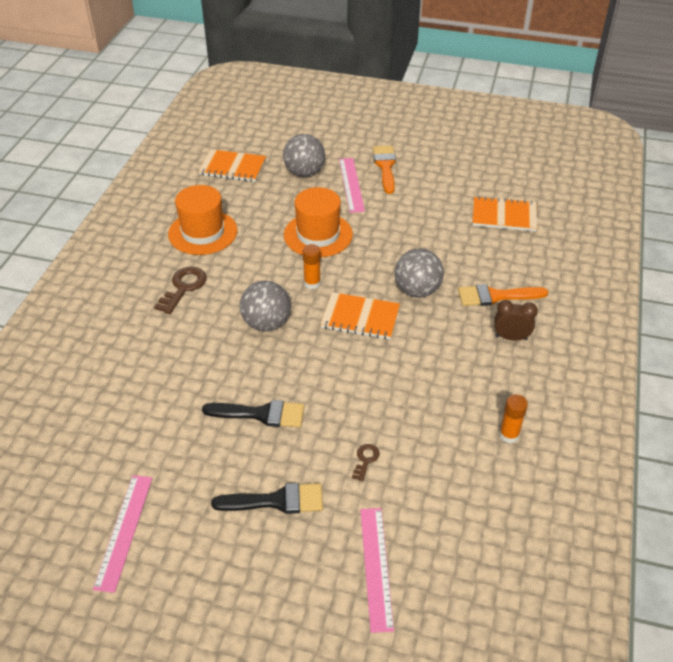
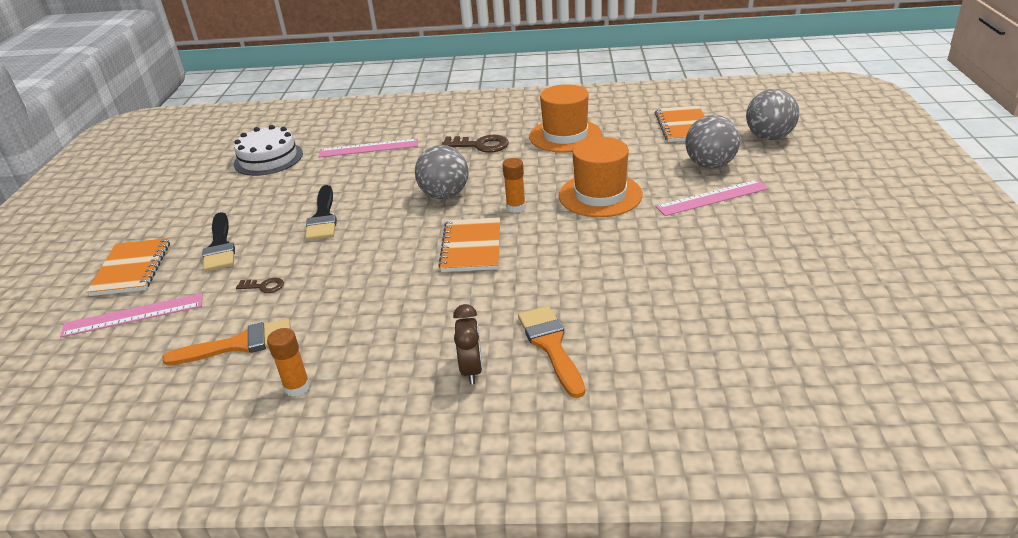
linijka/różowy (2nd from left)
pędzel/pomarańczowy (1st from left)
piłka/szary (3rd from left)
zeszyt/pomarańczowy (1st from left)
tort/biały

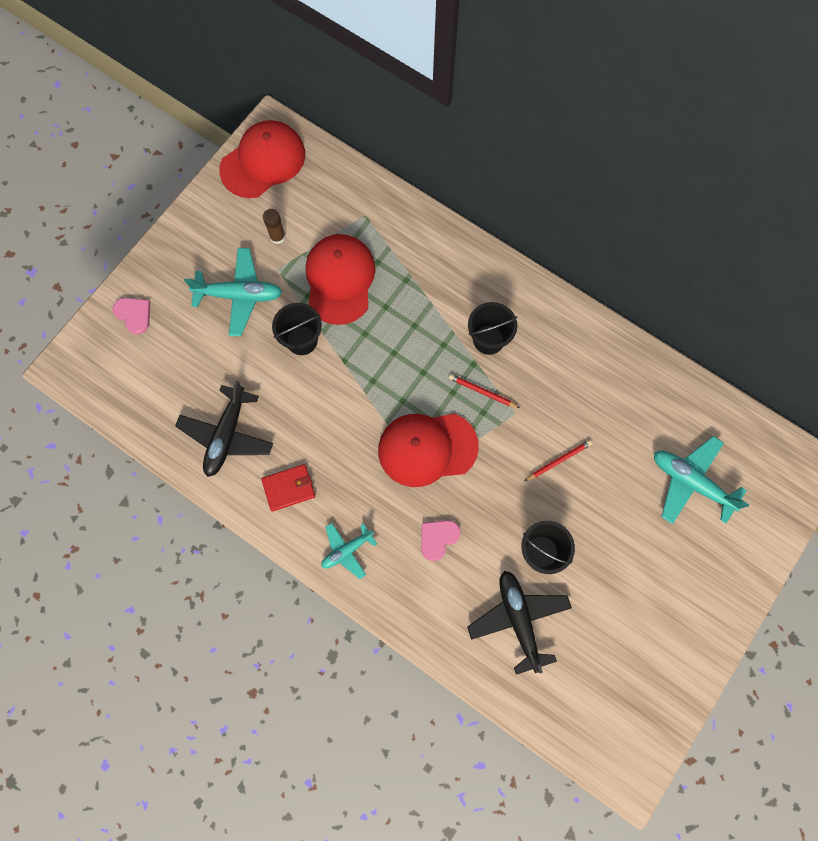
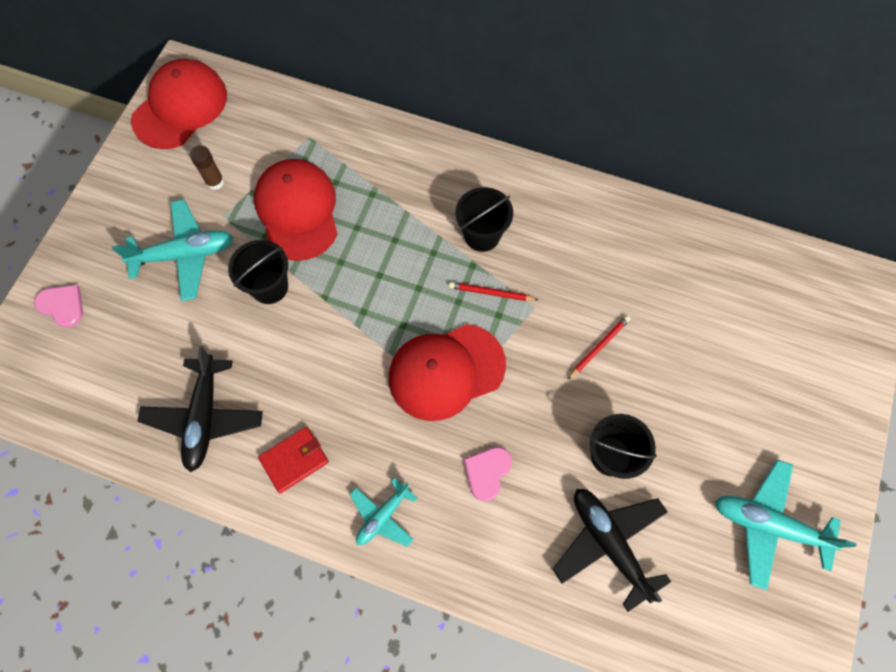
samolot/turkusowy (3rd from left)

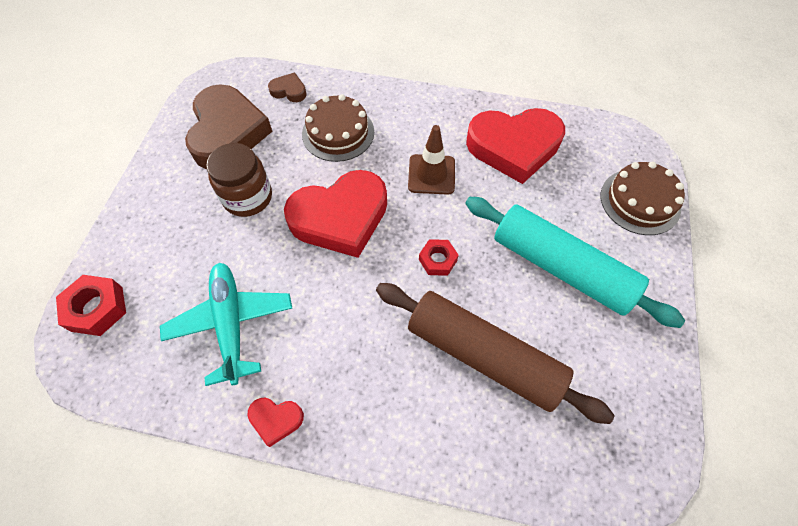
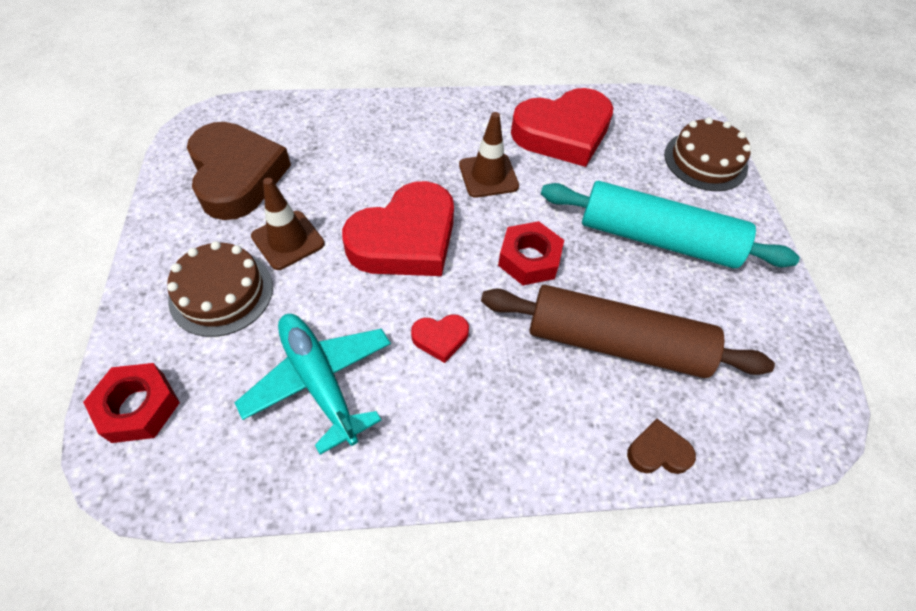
pachołek/brązowy (1st from left)
serce/czerwony (2nd from left)
serce/brązowy (2nd from left)
tort/brązowy (1st from left)
nakrętka/czerwony (2nd from left)

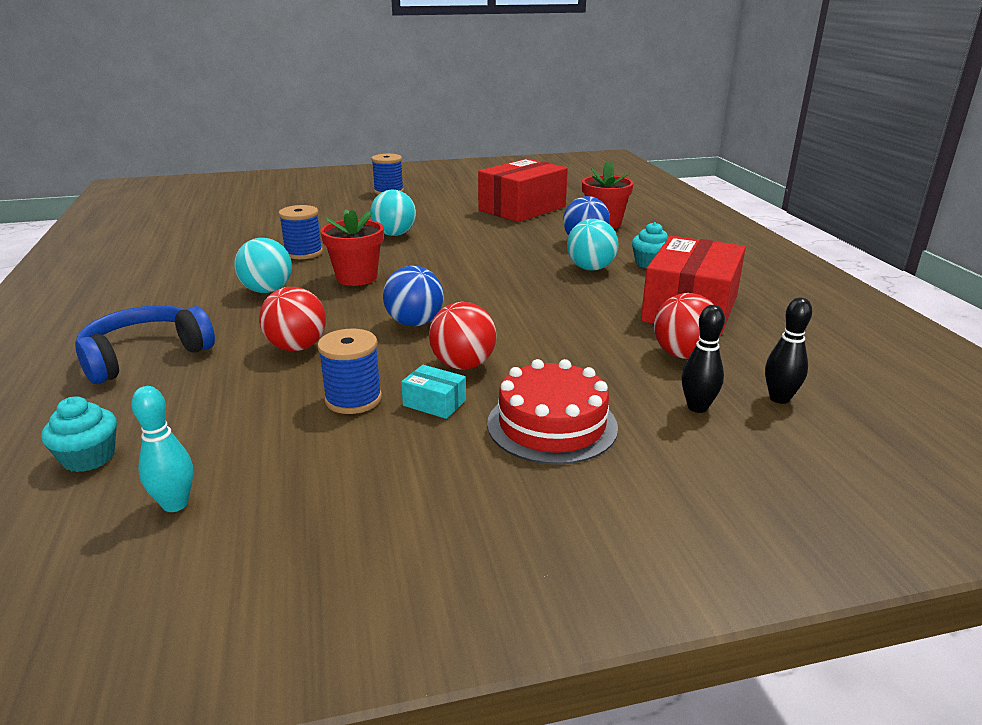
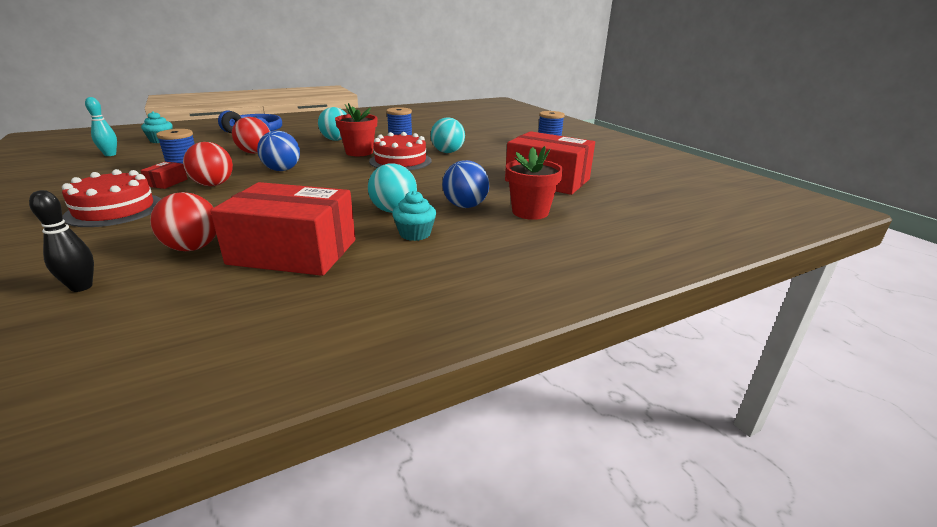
pudełko/czerwony (1st from left)
kręgiel/czarny (1st from left in the first image)
tort/czerwony (2nd from left)

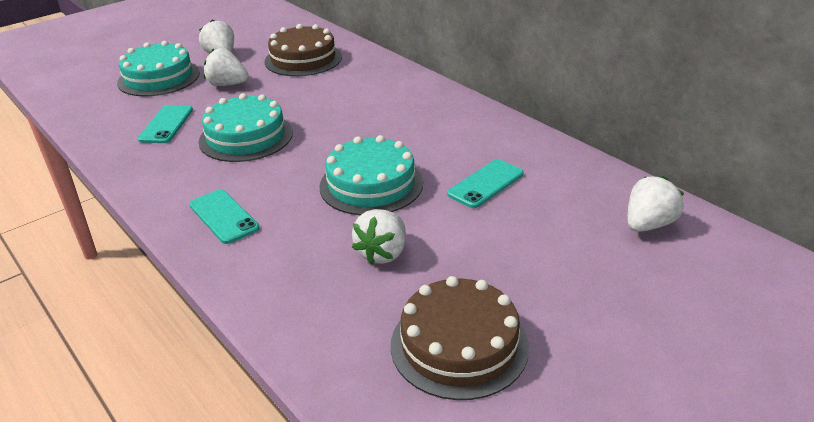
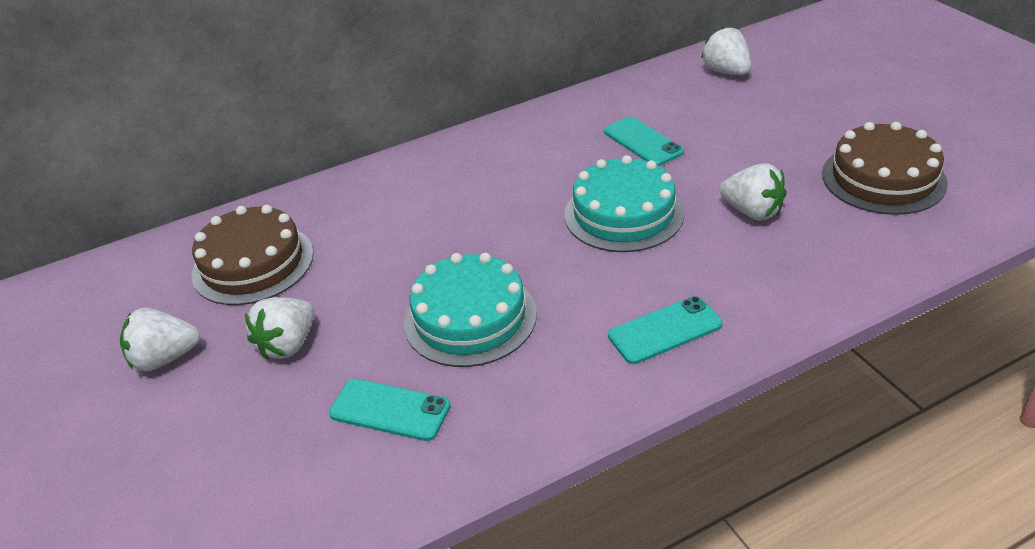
tort/turkusowy (1st from left in the first image)

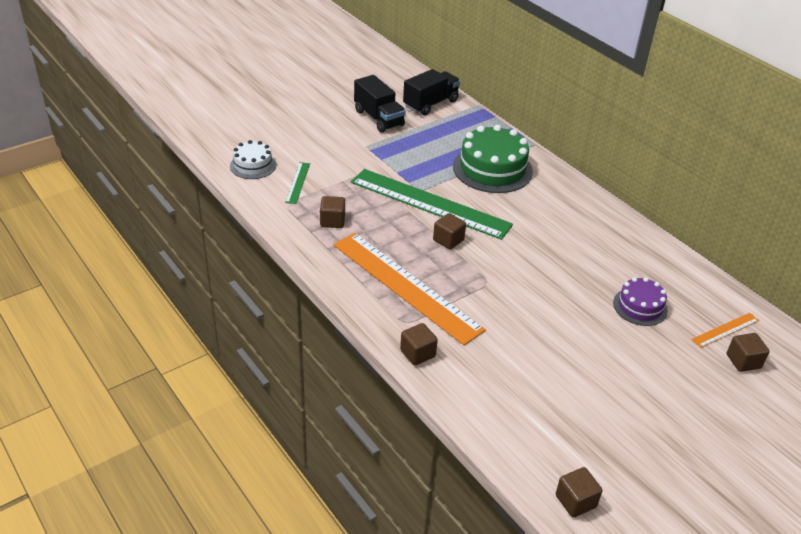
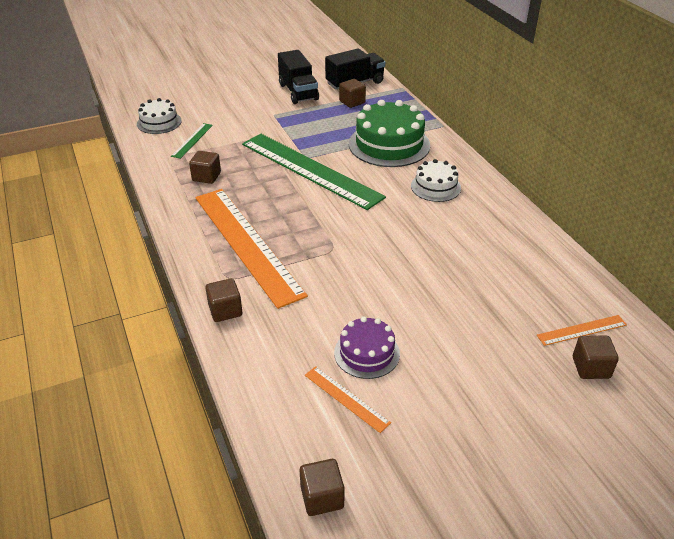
sześcian/brązowy (4th from left)
tort/fioletowy
linijka/pomarańczowy (2nd from left)
tort/biały (2nd from left)

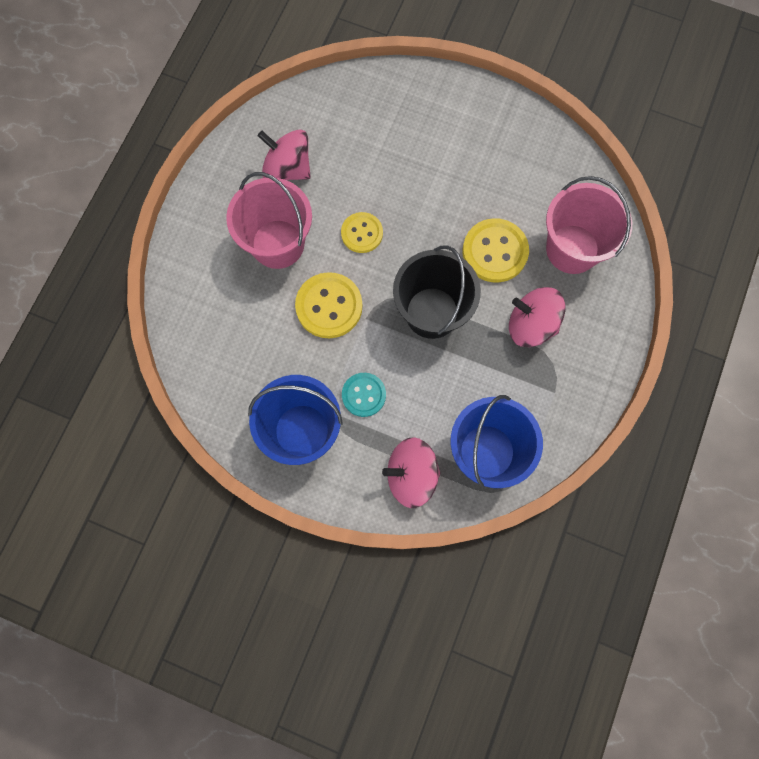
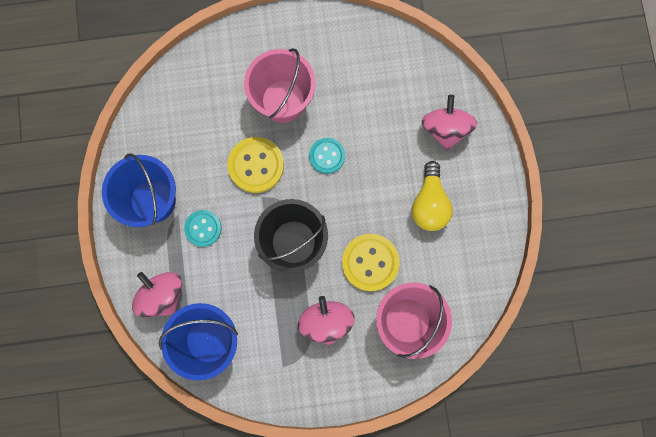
bączek/różowy (3rd from left)
guzik/turkusowy (2nd from left)
żarówka/żółty

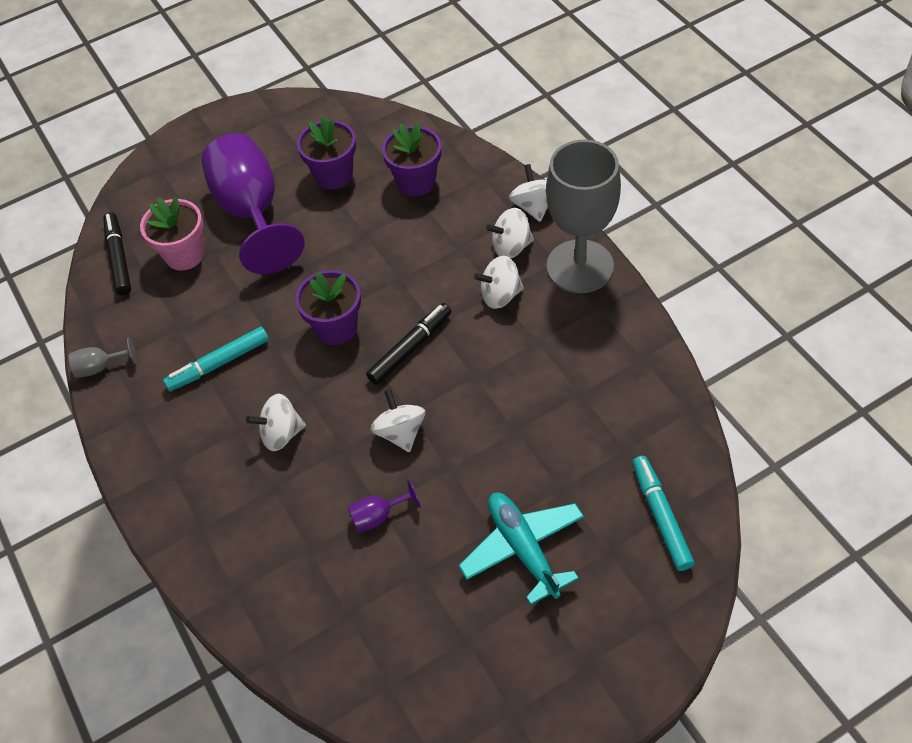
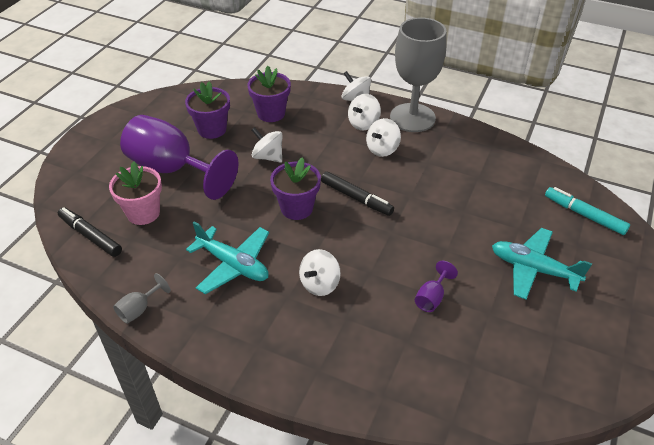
samolot/turkusowy (1st from left)
flamaster/czarny (2nd from left)
bączek/biały (1st from left)

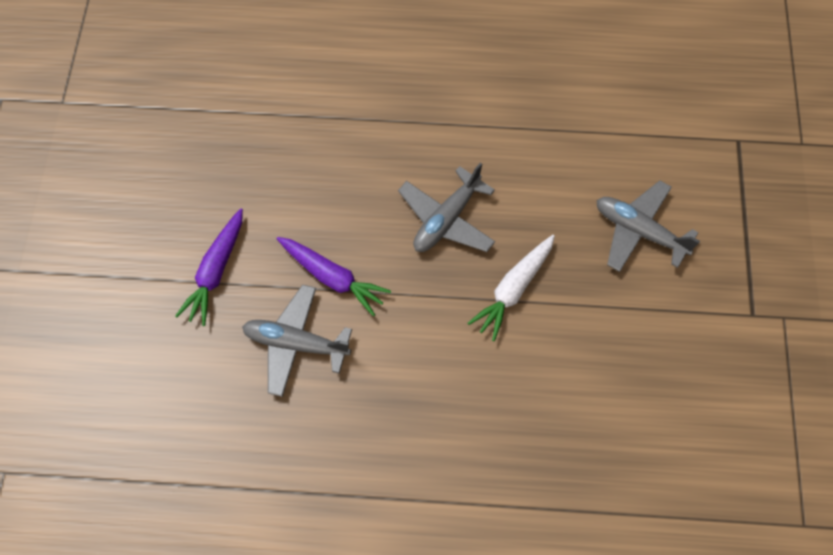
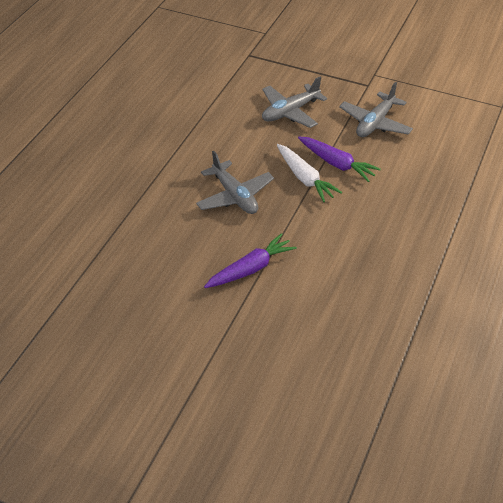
marchewka/fioletowy (2nd from left)
samolot/szary (3rd from left)

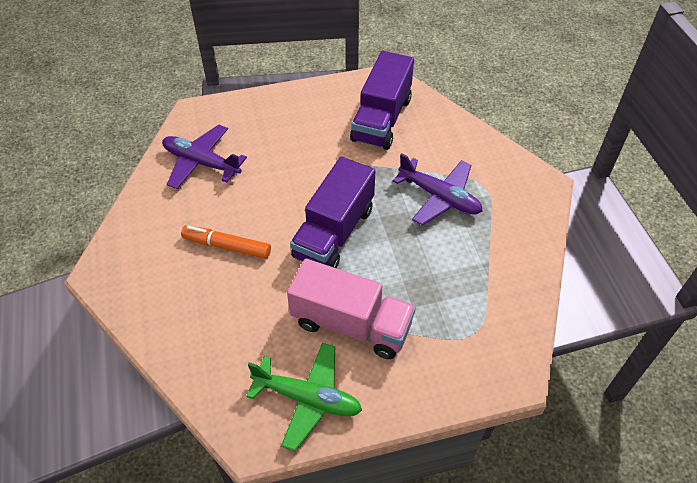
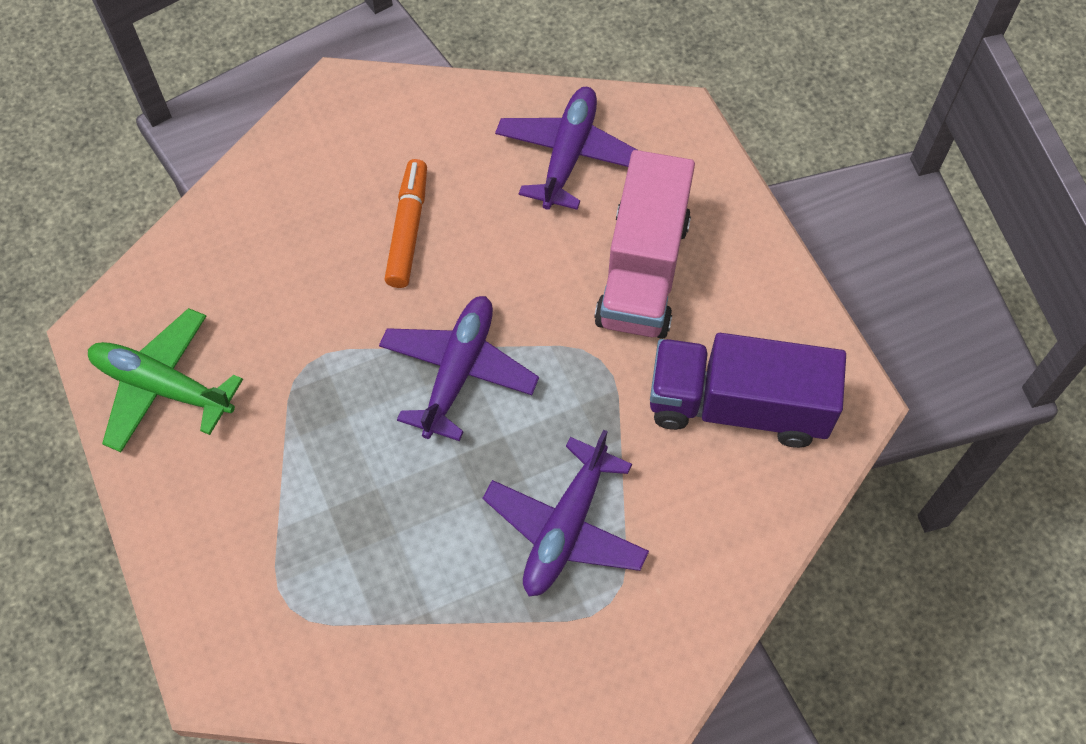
samolot/zielony
ciężarówka/różowy
samolot/fioletowy (1st from left)

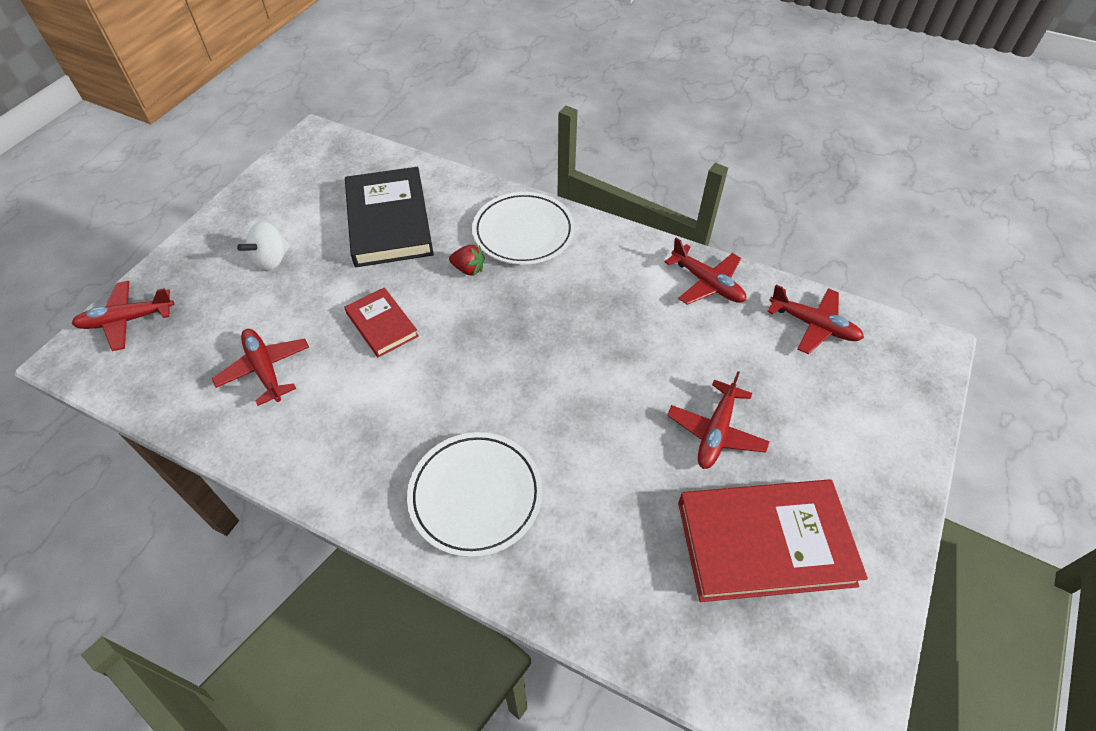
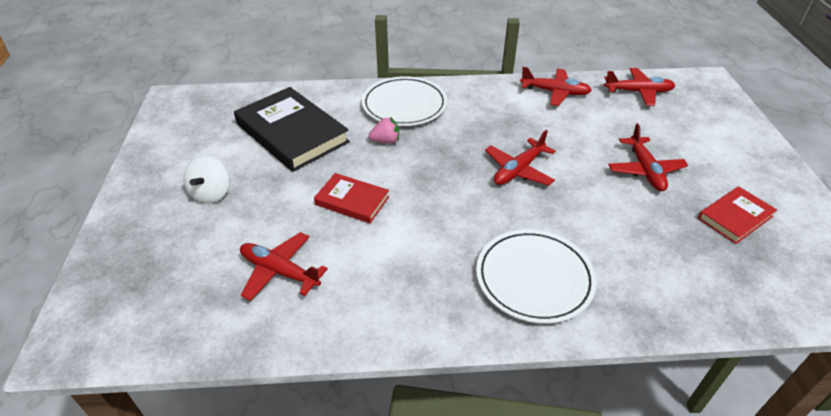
samolot/czerwony (2nd from left)
truskawka/różowy
książka/czerwony (2nd from left)

